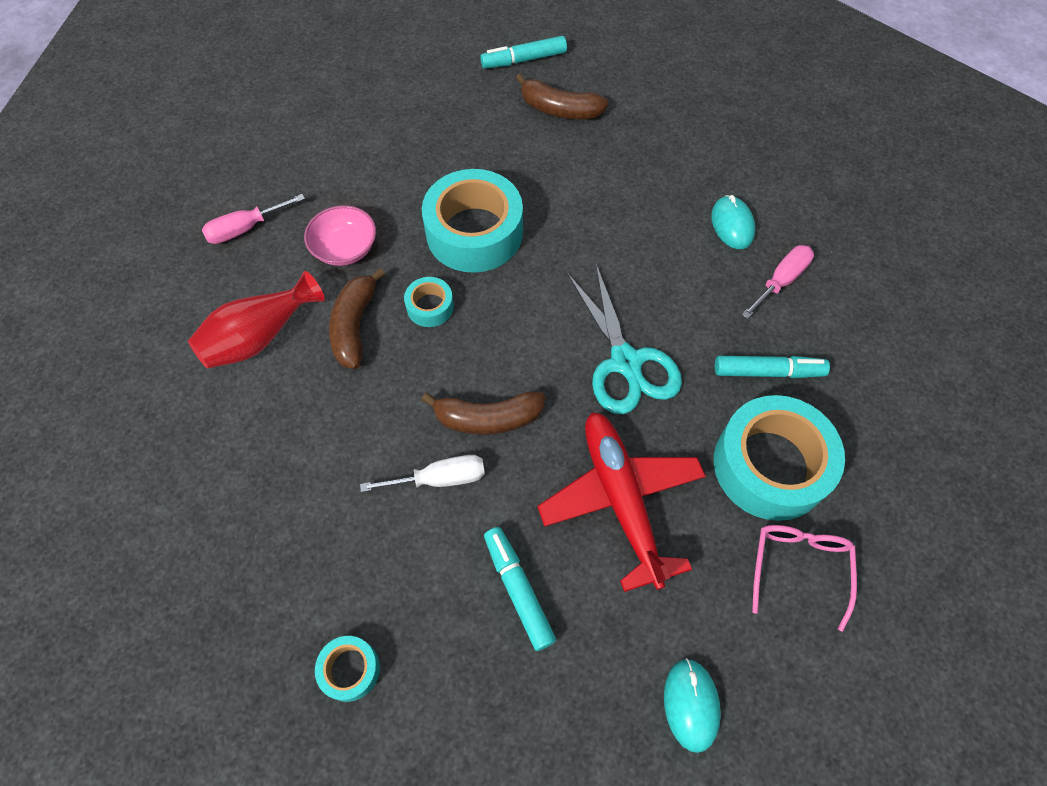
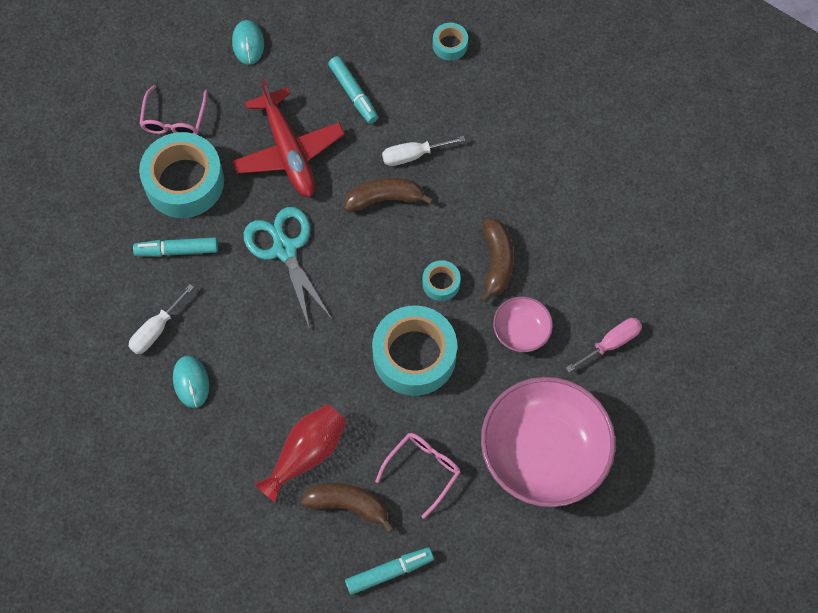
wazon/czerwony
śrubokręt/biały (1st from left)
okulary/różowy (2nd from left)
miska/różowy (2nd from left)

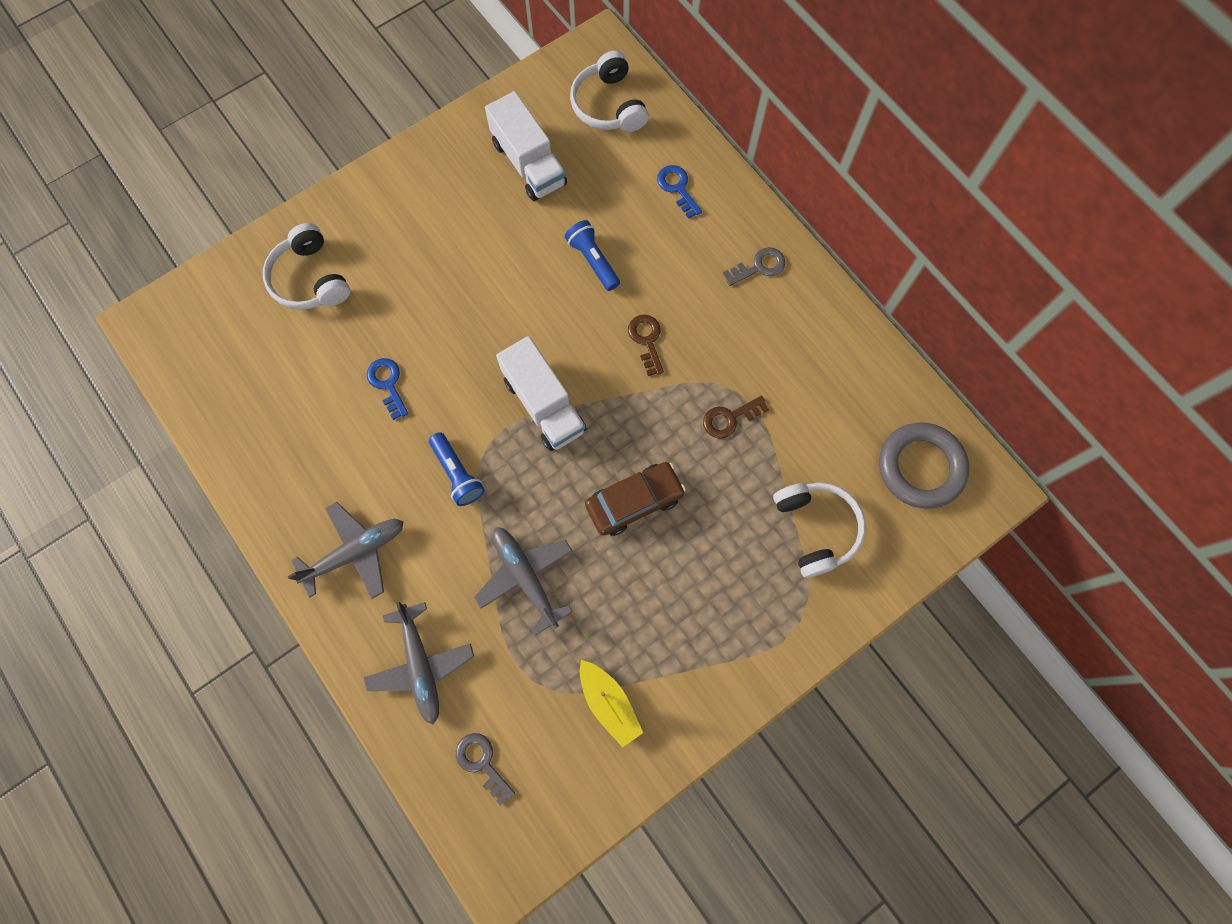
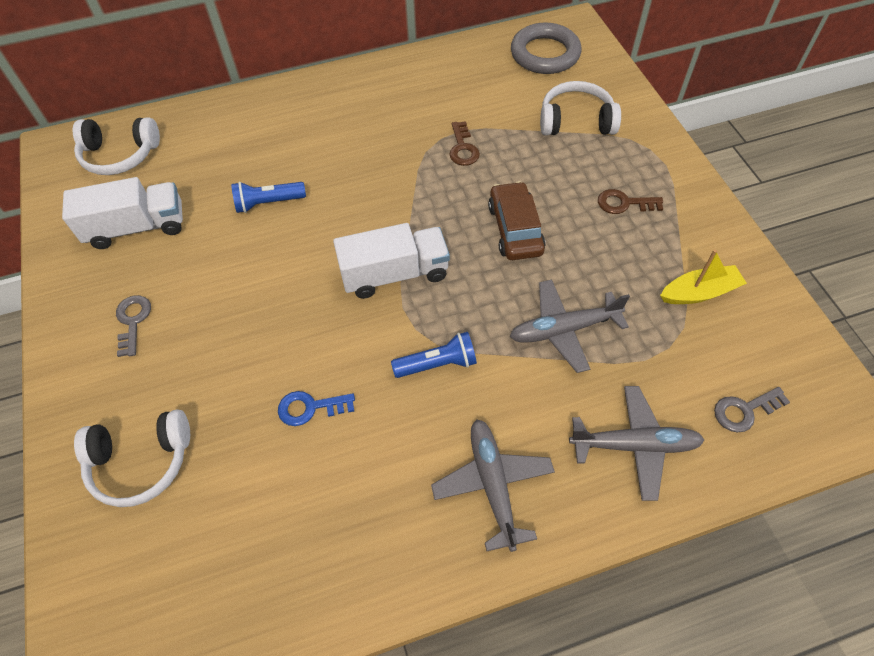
klucz/brązowy (2nd from left)
klucz/niebieski (2nd from left in the first image)
klucz/szary (1st from left)

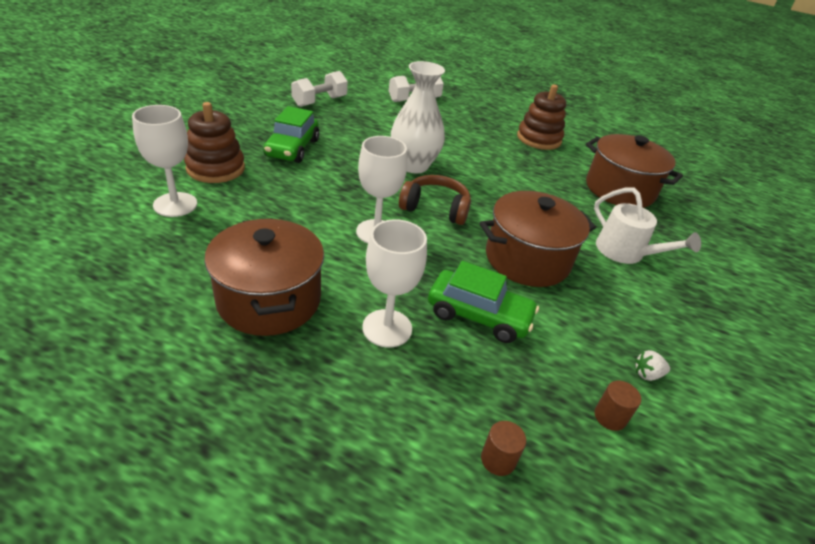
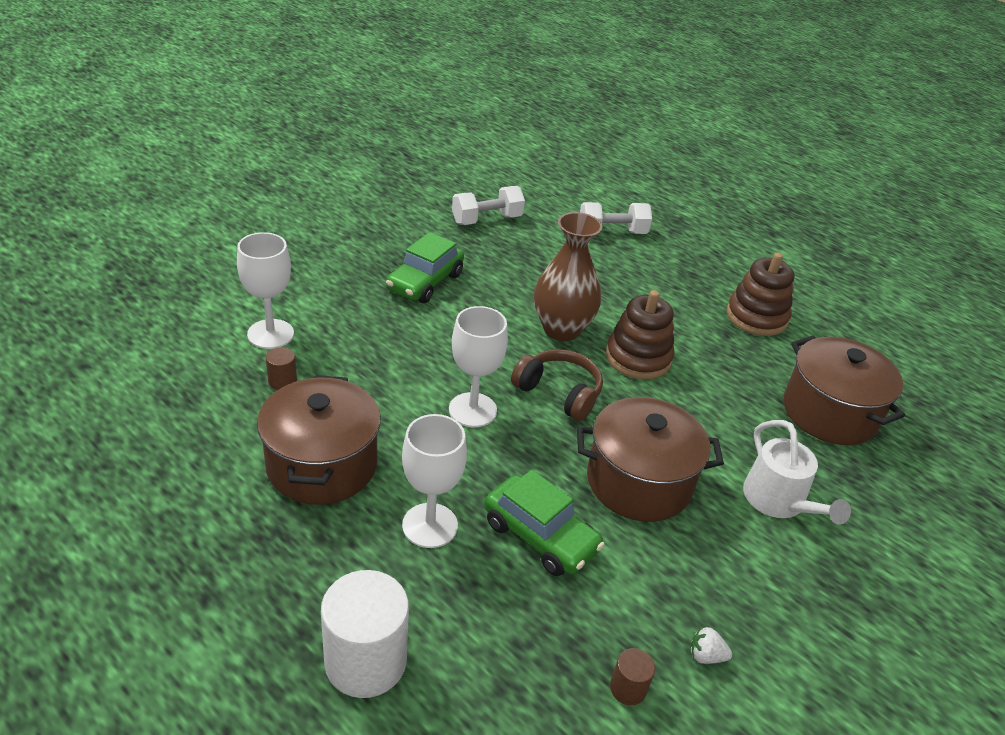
zabawka nakładanka/brązowy (1st from left)
wazon/brązowy
walec/brązowy (1st from left)
walec/biały

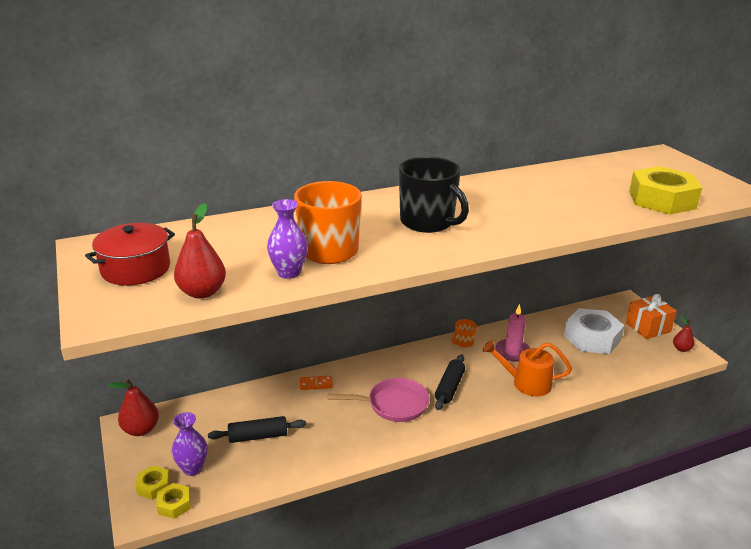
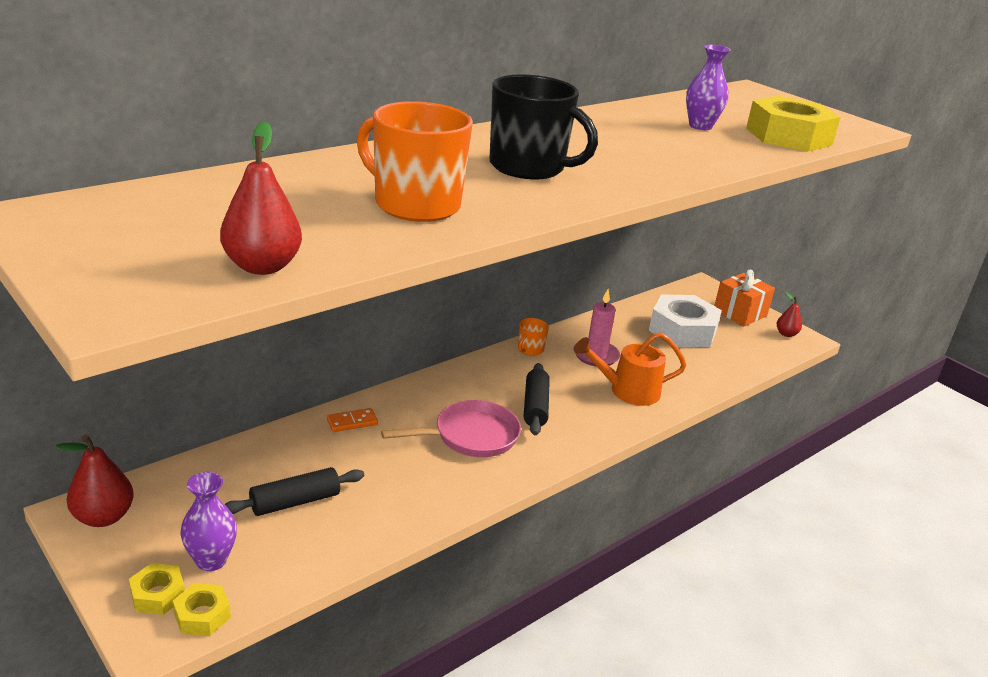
garnek/czerwony
wazon/fioletowy (2nd from left)

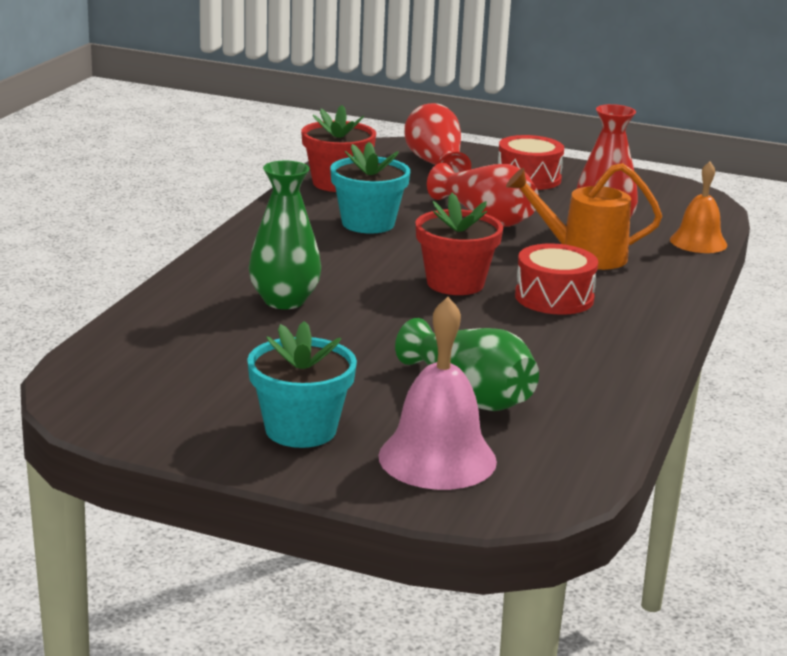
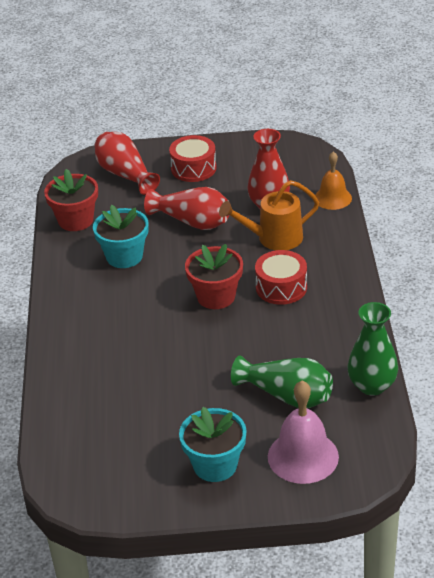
wazon/zielony (2nd from left)

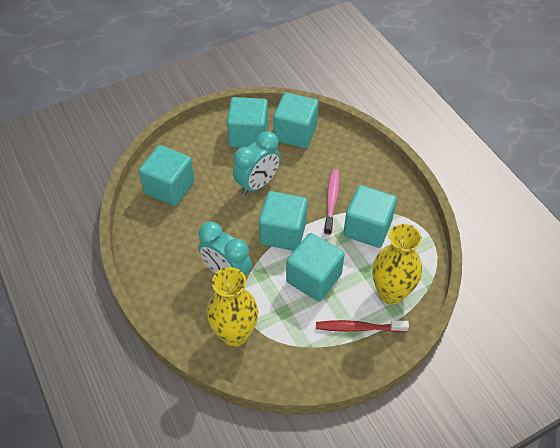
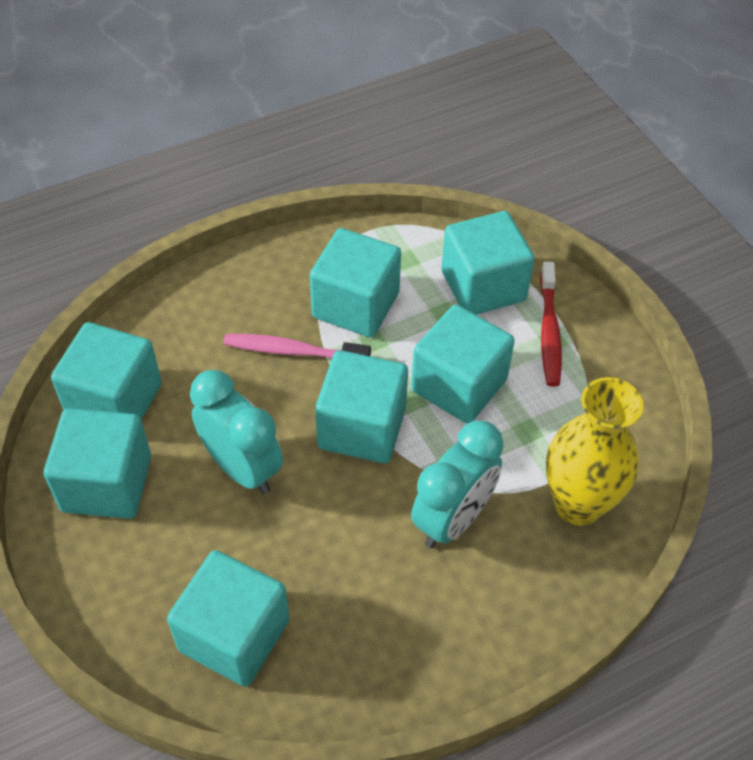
sześcian/turkusowy (7th from left)

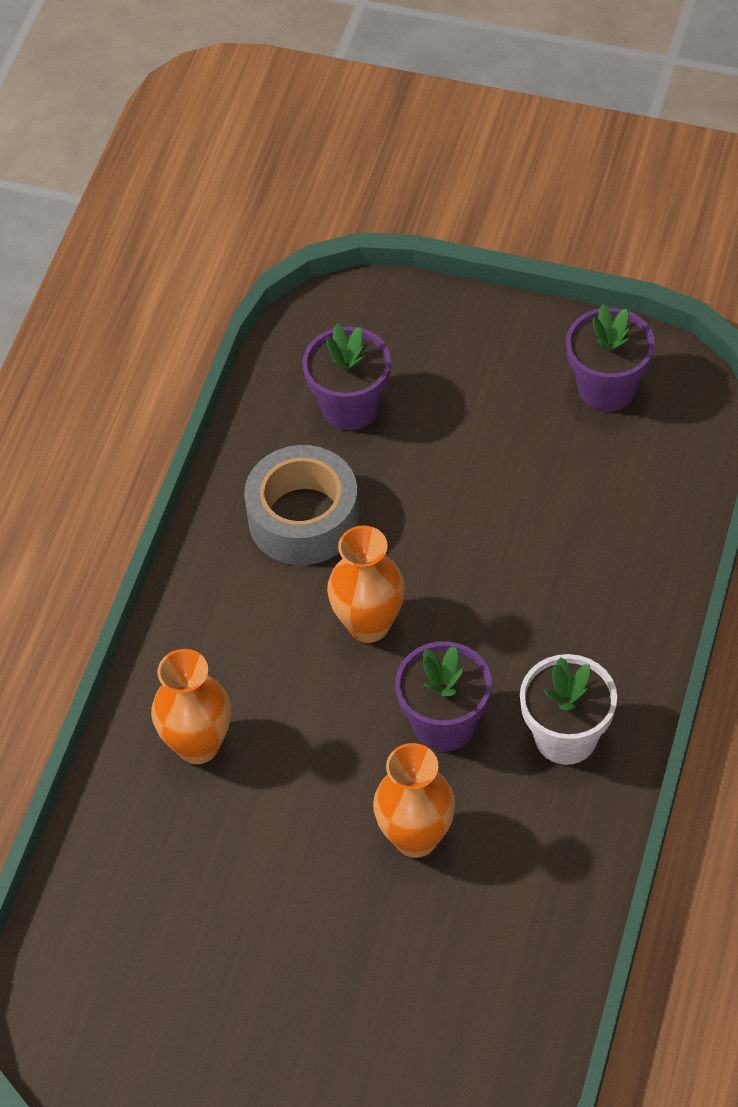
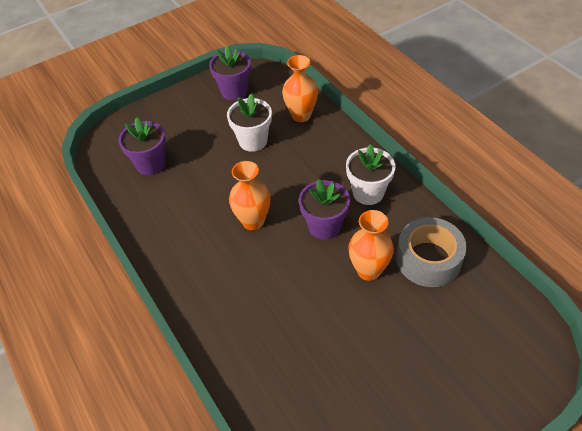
wazon/pomarańczowy (2nd from left)
taśma klejąca/szary
doniczka/biały (1st from left)

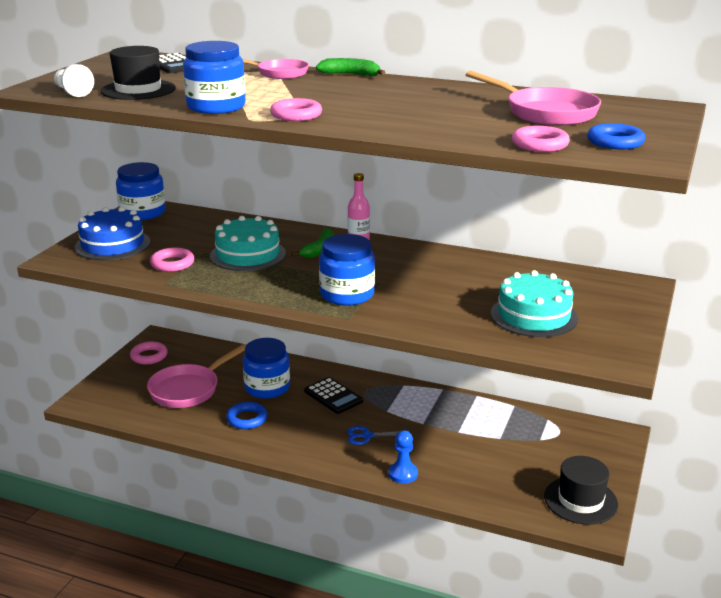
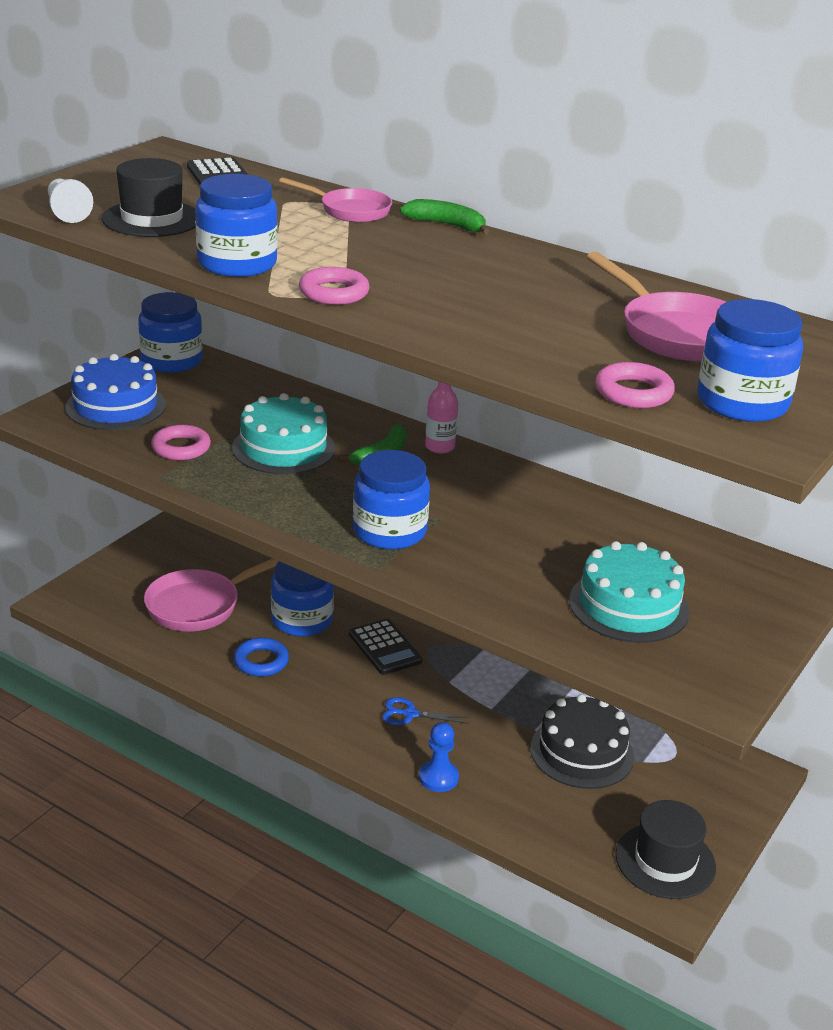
pierścień/różowy (1st from left in the first image)
słoik/niebieski (5th from left)
tort/czarny

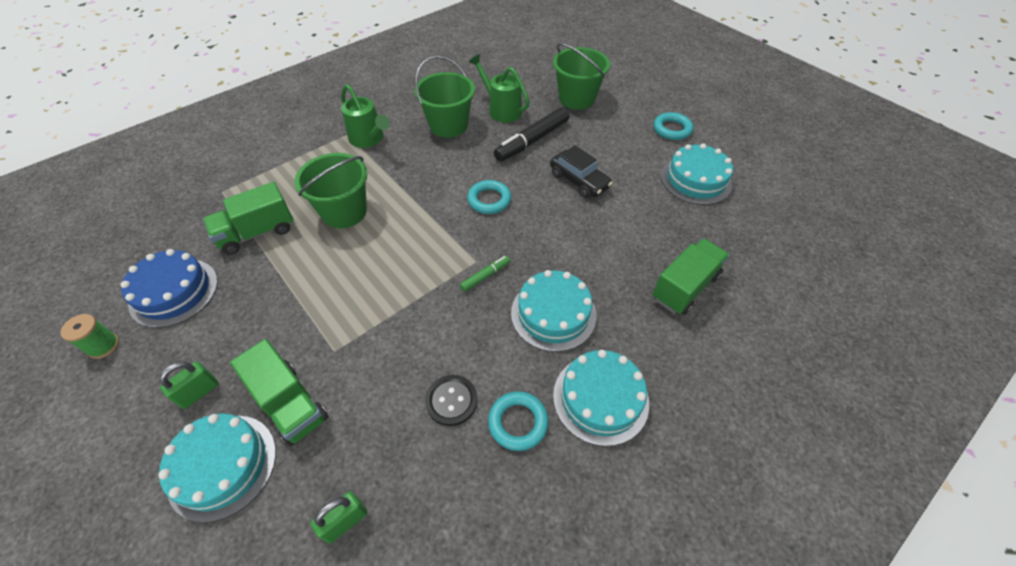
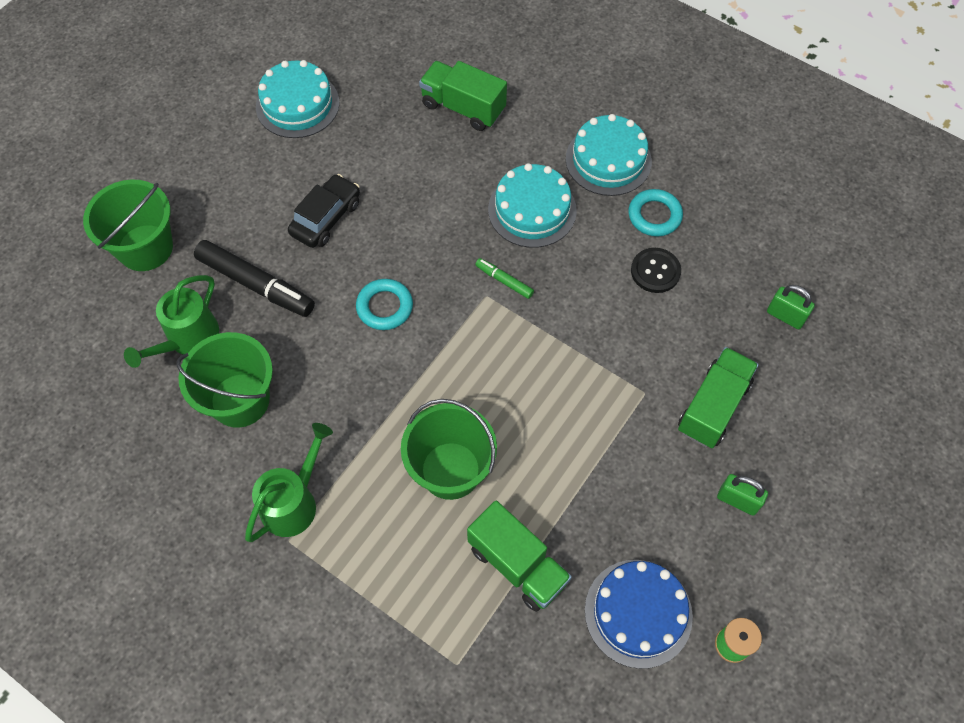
tort/turkusowy (1st from left in the first image)
pierścień/turkusowy (3rd from left in the first image)

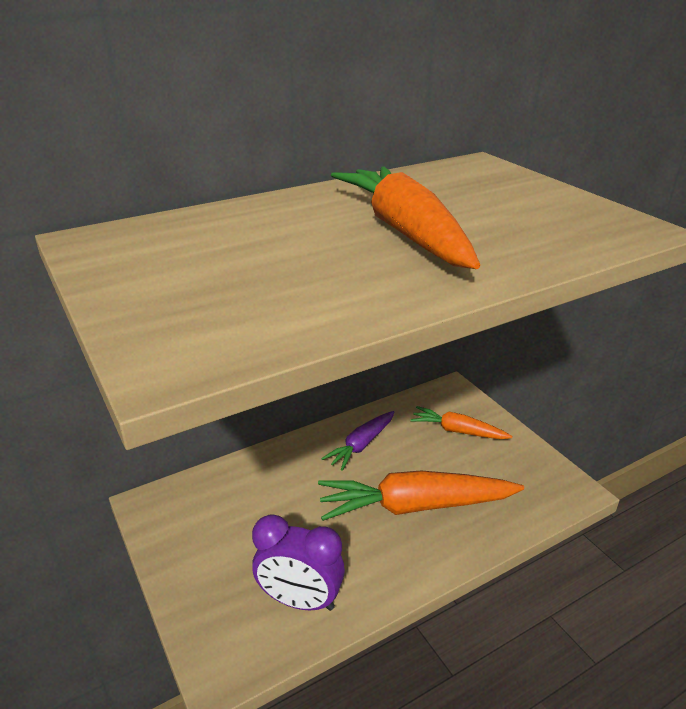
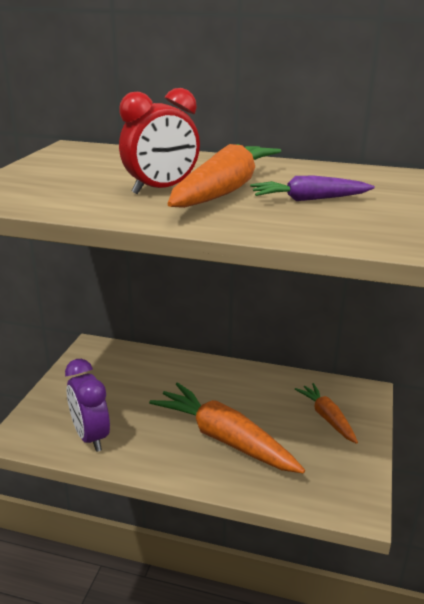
marchewka/fioletowy
budzik/czerwony

